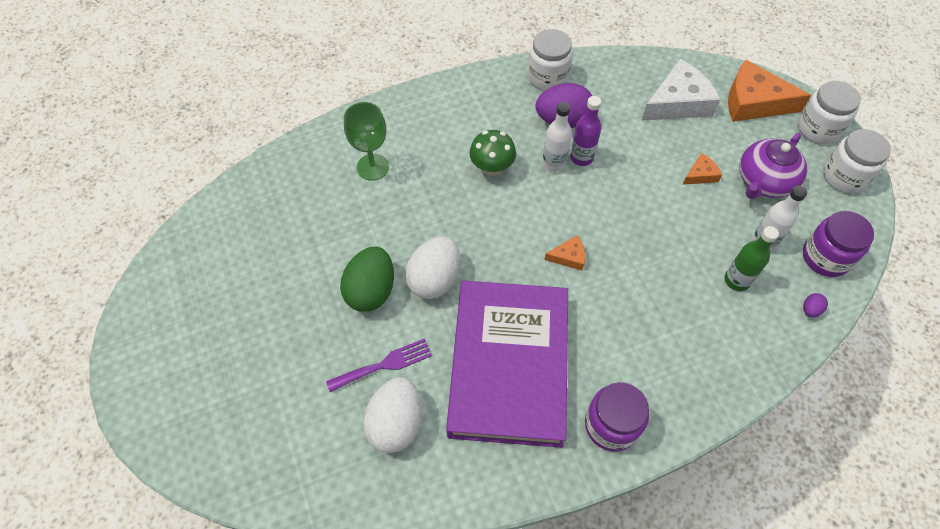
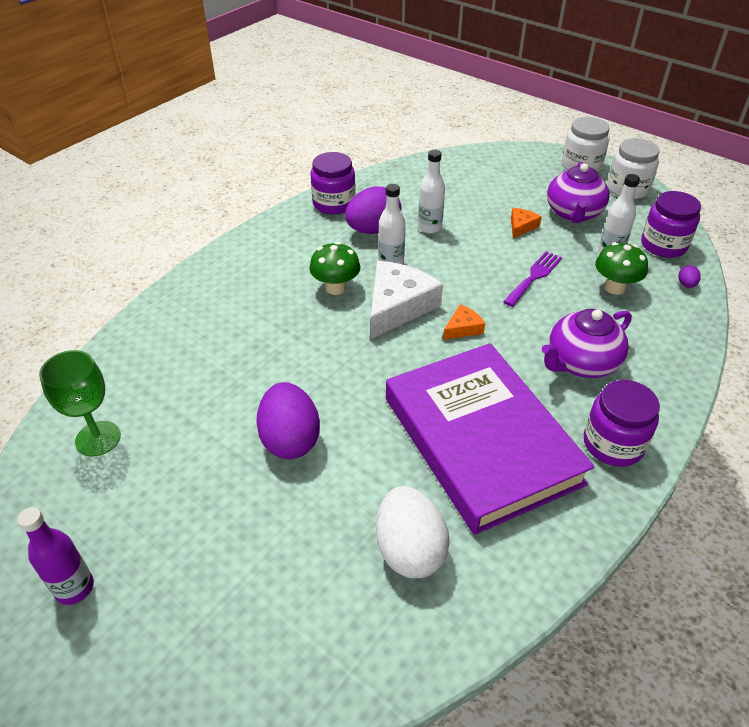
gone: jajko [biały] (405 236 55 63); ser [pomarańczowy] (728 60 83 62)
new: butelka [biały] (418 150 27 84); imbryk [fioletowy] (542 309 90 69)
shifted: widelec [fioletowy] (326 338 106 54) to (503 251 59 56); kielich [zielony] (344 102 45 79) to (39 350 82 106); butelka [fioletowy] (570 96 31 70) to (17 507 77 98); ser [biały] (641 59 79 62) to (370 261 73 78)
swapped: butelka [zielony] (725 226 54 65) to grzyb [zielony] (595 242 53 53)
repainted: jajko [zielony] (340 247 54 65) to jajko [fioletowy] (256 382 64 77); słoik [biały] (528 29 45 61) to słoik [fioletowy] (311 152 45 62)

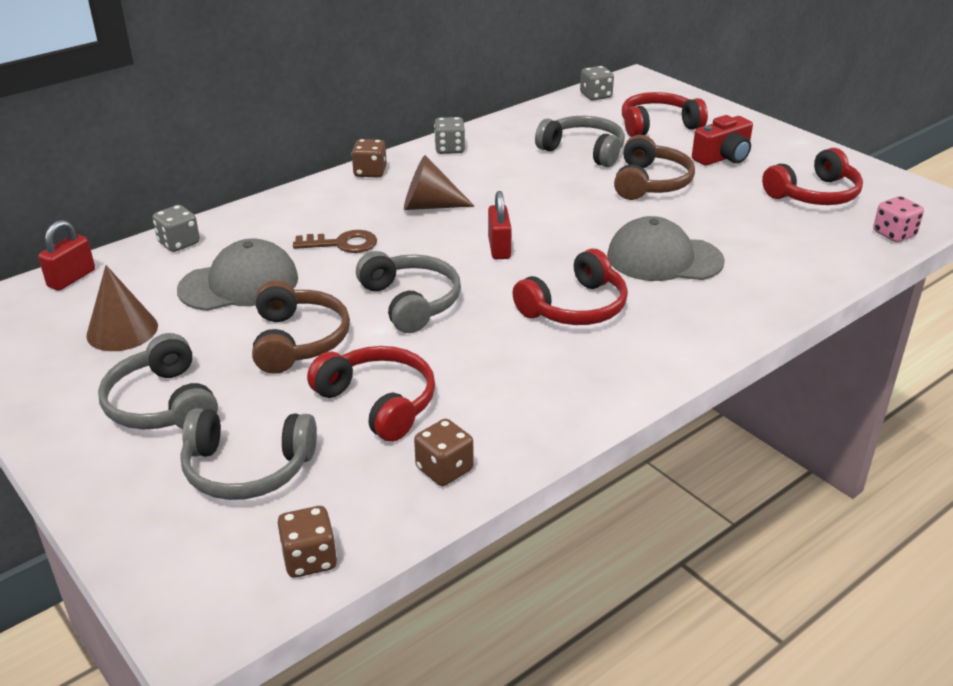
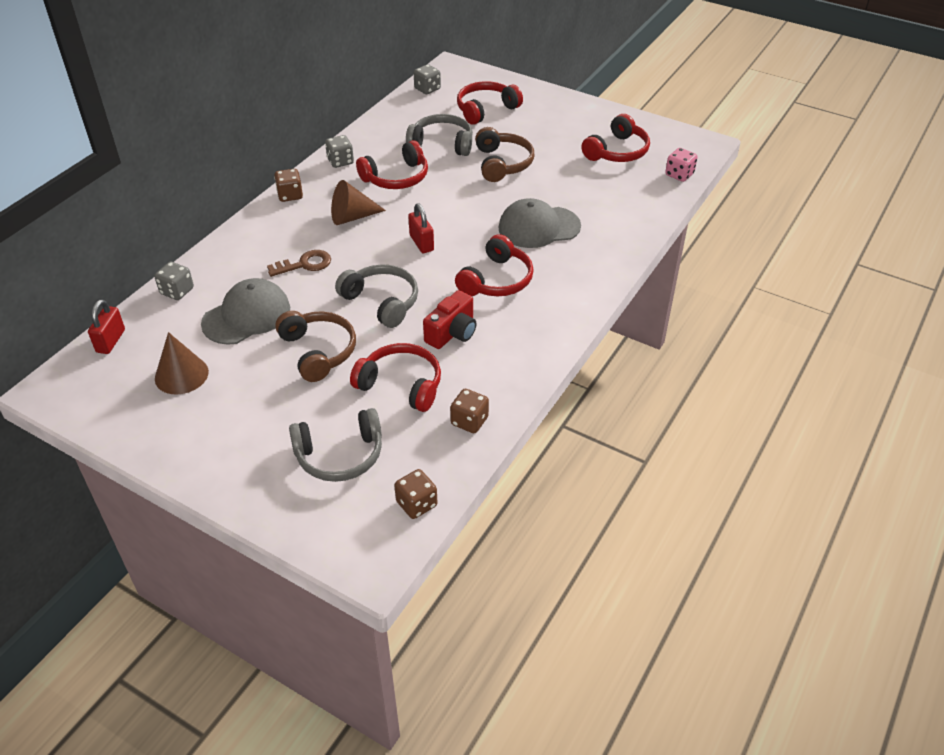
gone: słuchawki [szary] (98 333 120 97)
new: słuchawki [czerwony] (356 140 72 49)
shifted: aparat fotograficzny [czerwony] (692 115 61 51) to (423 290 54 59)

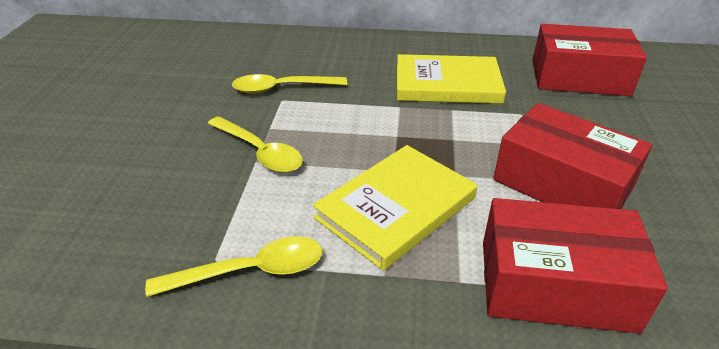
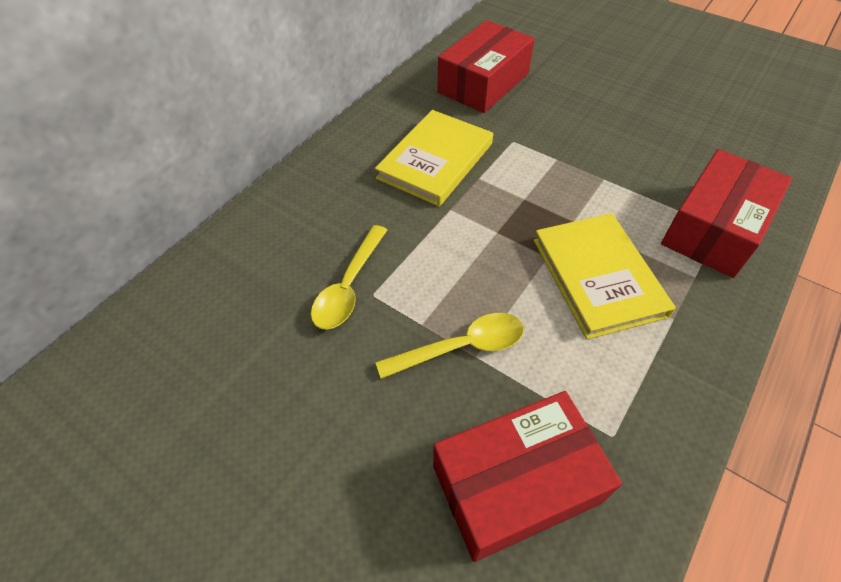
gone: łyżka [żółty] (145 236 177 61)
shifted: pudełko [czerwony] (493 103 159 106) to (433 391 189 171)

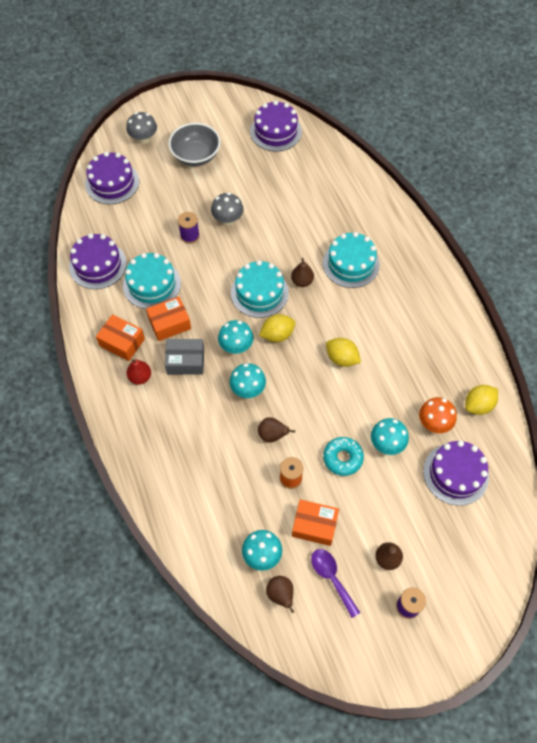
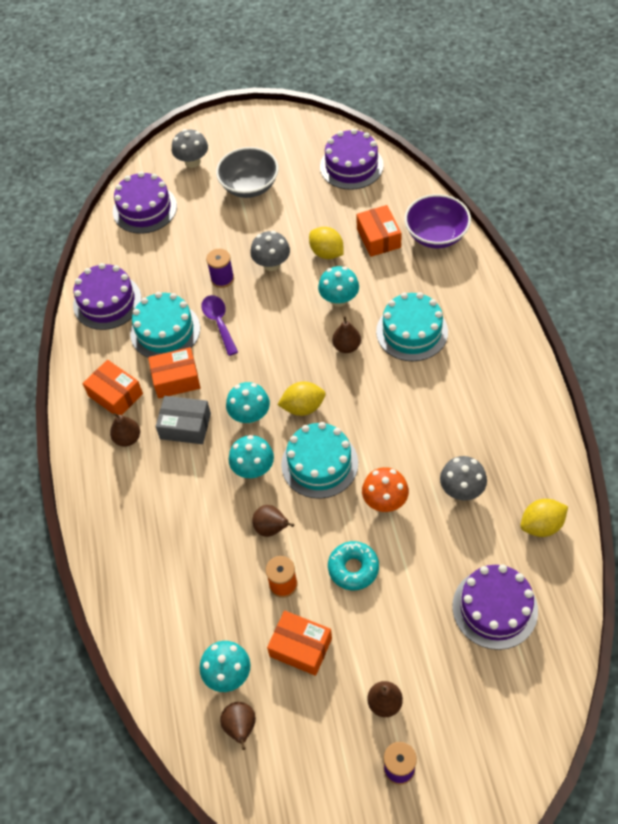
new: pudełko [pomarańczowy] (356 205 46 52); miska [fioletowy] (404 194 67 54); grzyb [szary] (440 456 47 45)
shifted: tort [turkusowy] (231 260 58 58) to (281 422 77 77); łyżka [fioletowy] (311 549 50 69) to (201 295 37 61); cytryna [żółty] (326 338 35 29) to (309 227 35 32); grzyb [turkusowy] (371 418 38 37) to (318 266 41 41); grzyb [pomarańczowy] (419 397 38 36) to (362 467 47 45)
repainted: gruszka [czerwony] (127 359 24 26) to gruszka [brązowy] (110 413 30 34)

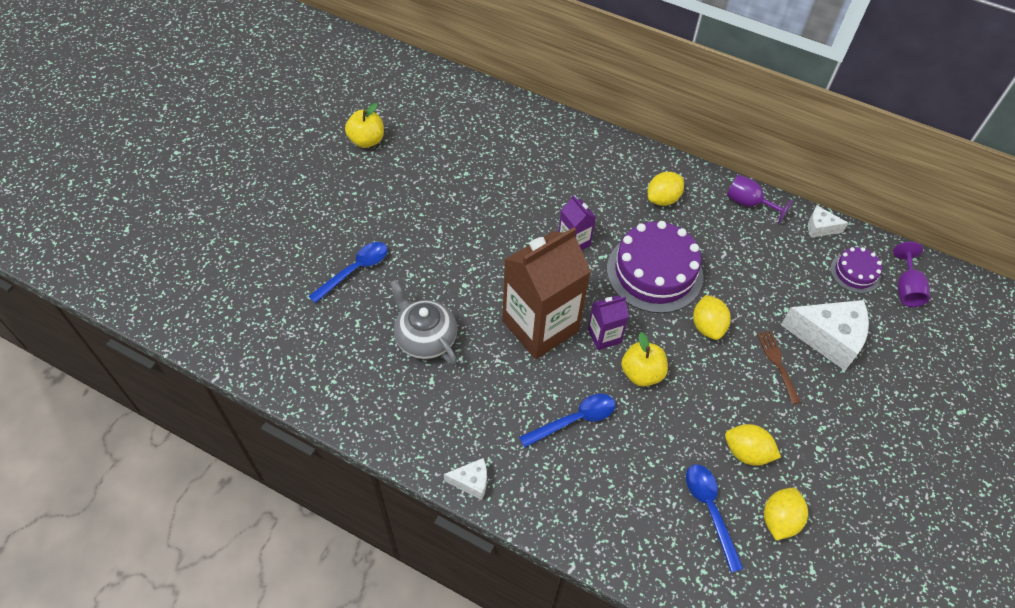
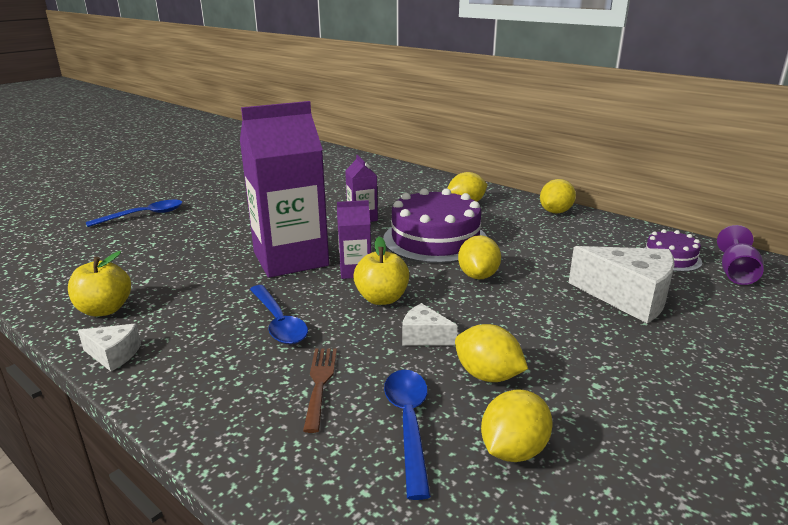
gone: imbryk [szary] (390 280 67 85)
shifted: jabłko [żółty] (345 103 39 45) to (68 251 63 65); widelec [brązowy] (757 331 44 73) to (303 349 34 84); ser [biały] (808 205 40 33) to (402 303 55 43)
swapped: kielich [fioletowy] (727 175 66 49) to cytryna [żółty] (540 179 36 35)
repainted: karton mleka [brązowy] (502 227 89 132) to karton mleka [fioletowy] (240 101 89 177)
rotated: łyżka [niebieski] (519 394 96 54) = (250 285 58 59) 75 degrees clockwise

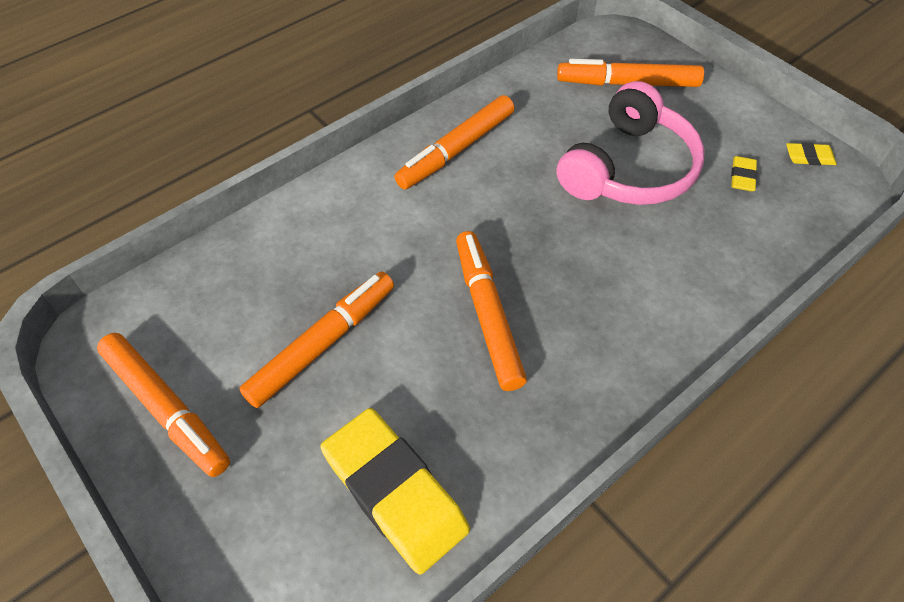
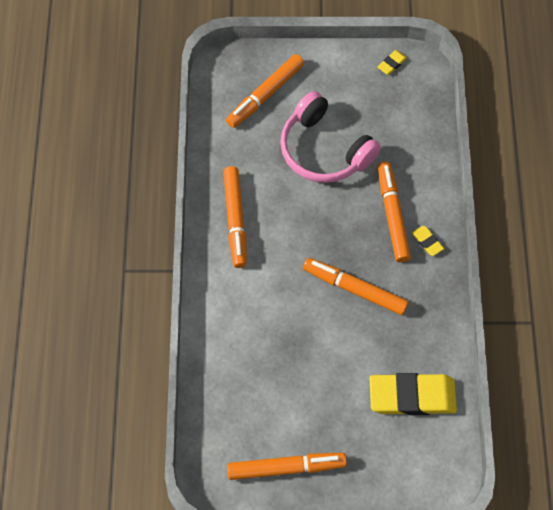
shifted: flamaster [pomarańczowy] (239 271 155 137) to (378 162 33 100); gumka do mazania [żółty] (731 156 27 36) to (412 226 32 30)
rotated: słuchawki [różowy] (557 81 147 124) = (280 91 101 92) 150 degrees clockwise

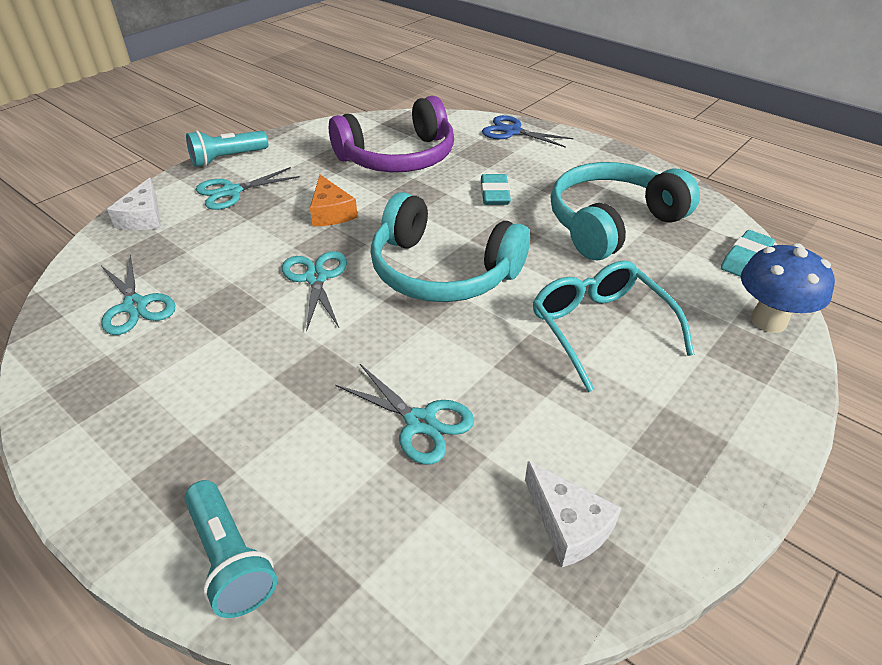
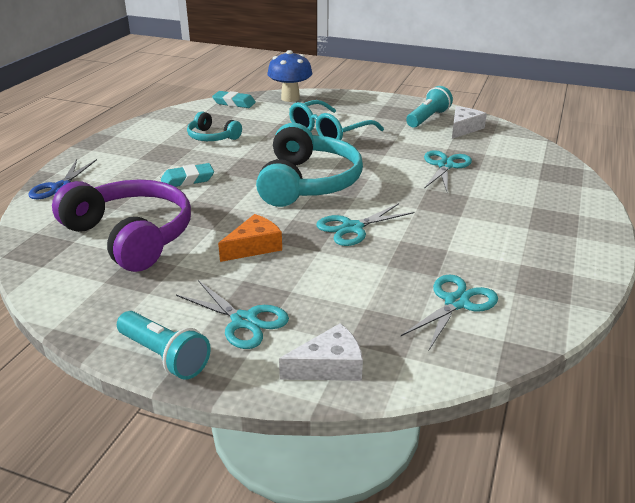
shifted: latarka [turkusowy] (184 480 93 138) to (406 86 47 42)
scaled: słuchawki [turkusowy] (551 162 149 98) = (187 111 55 30) x0.51

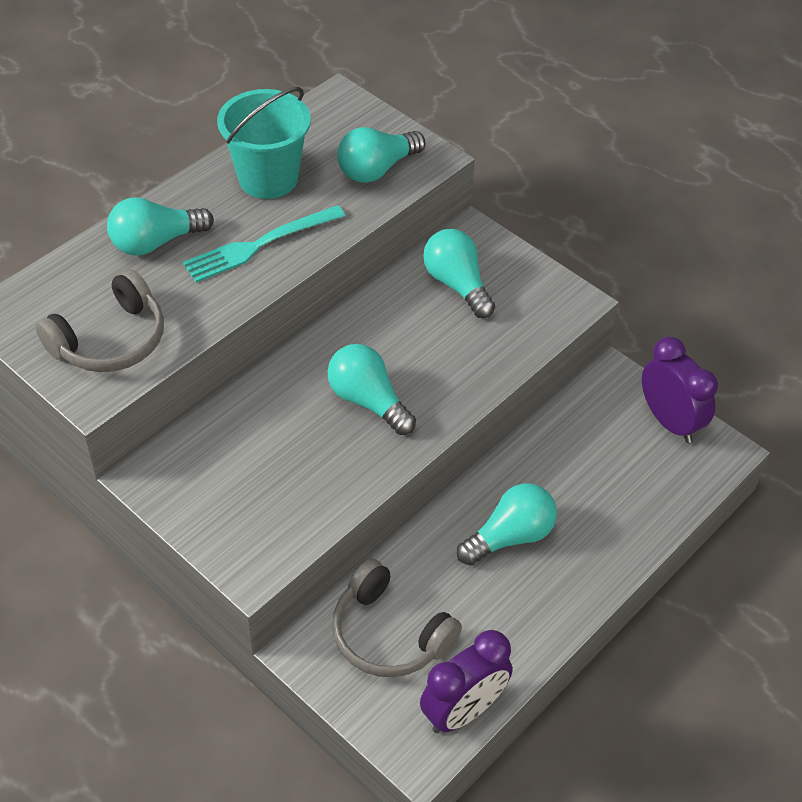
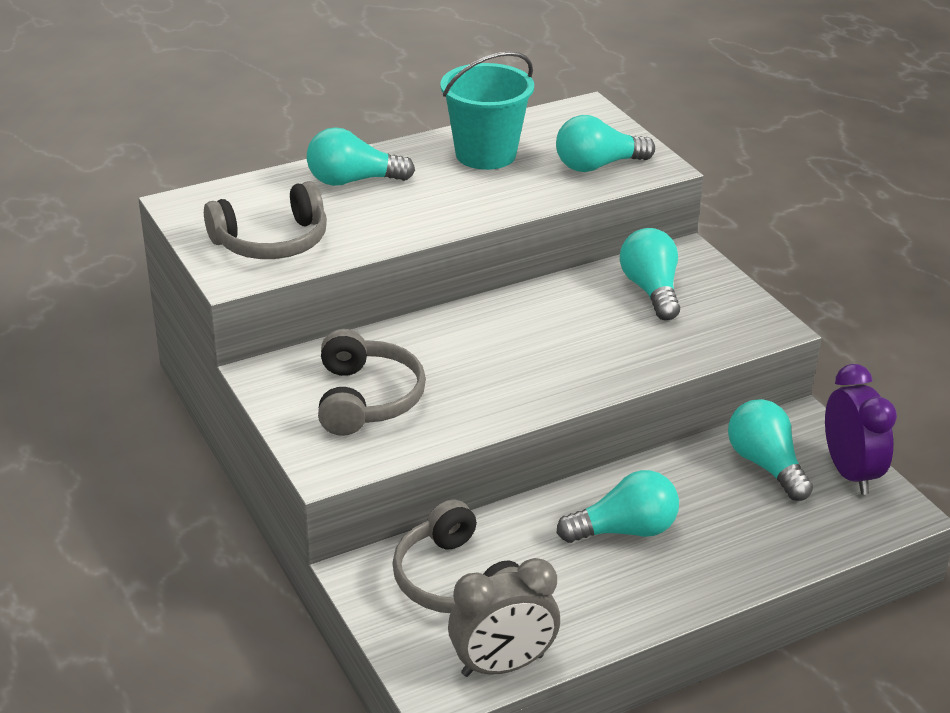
gone: widelec [turkusowy] (183 205 162 78)
new: słuchawki [szary] (318 329 108 107)
shifted: żarówka [turkusowy] (327 344 89 91) to (728 399 85 102)
repainted: budzik [fioletowy] (420 630 93 103) to budzik [szary] (448 558 112 119)

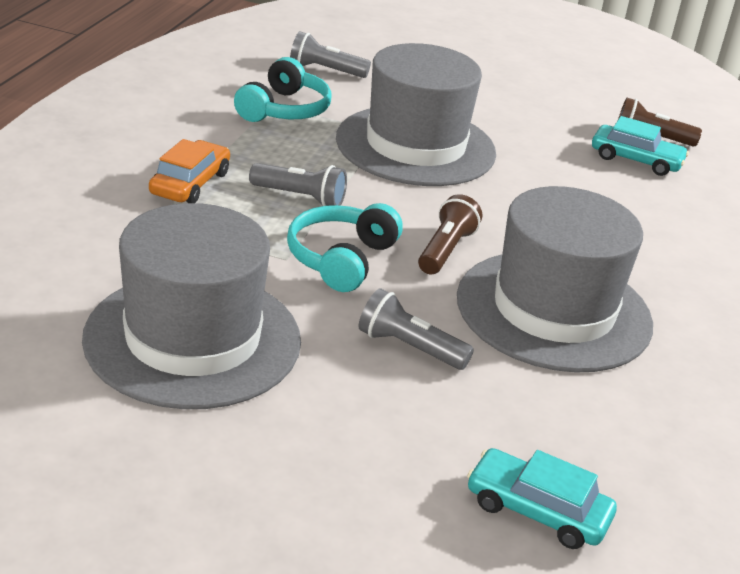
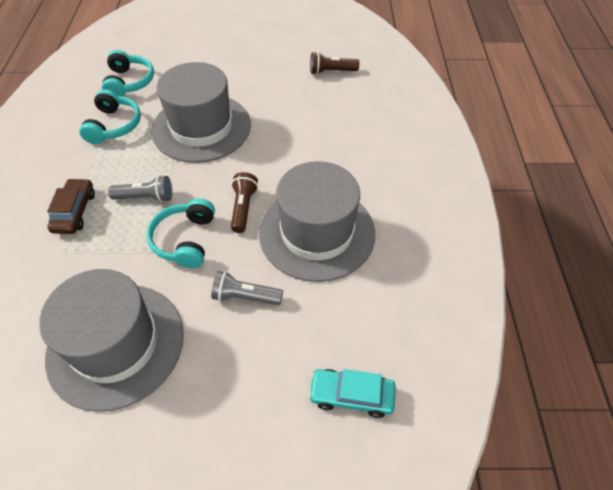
gone: samochód [turkusowy] (592 116 97 60)
swapped: latarka [szary] (290 31 81 47) to słuchawki [turkusowy] (102 50 52 47)
repainted: samochód [pomarańczowy] (149 139 81 64) to samochód [brązowy] (47 178 48 56)

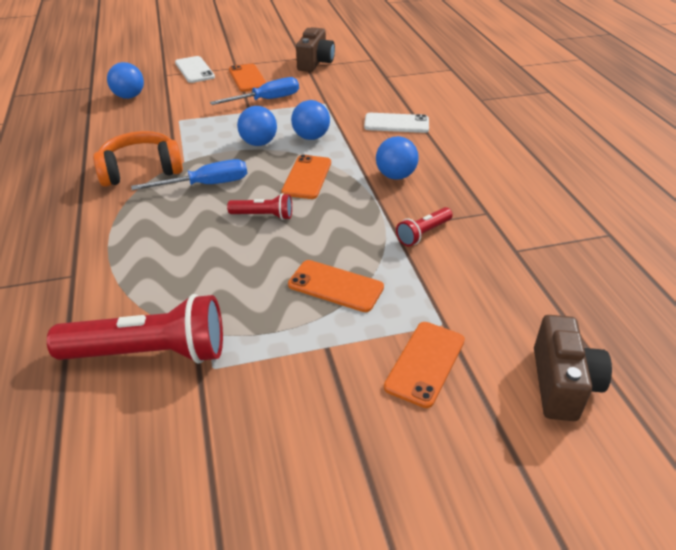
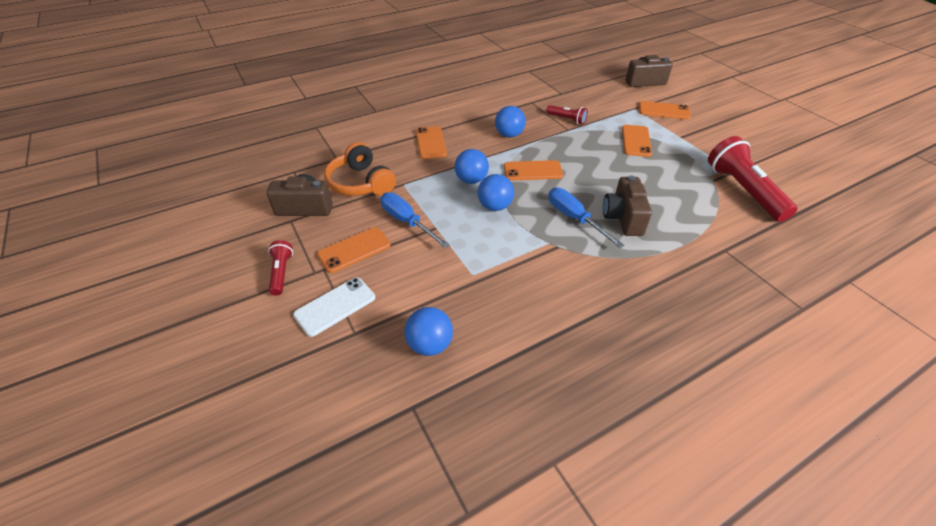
new: aparat fotograficzny [brązowy] (603 176 49 60)
shifted: słuchawki [pomarańczowy] (93 131 90 56) to (324 142 72 54); latarka [czerwony] (227 193 65 27) to (268 240 25 55)
repainted: telefon [biały] (364 113 65 20) to telefon [pomarańczowy] (416 126 31 33)

